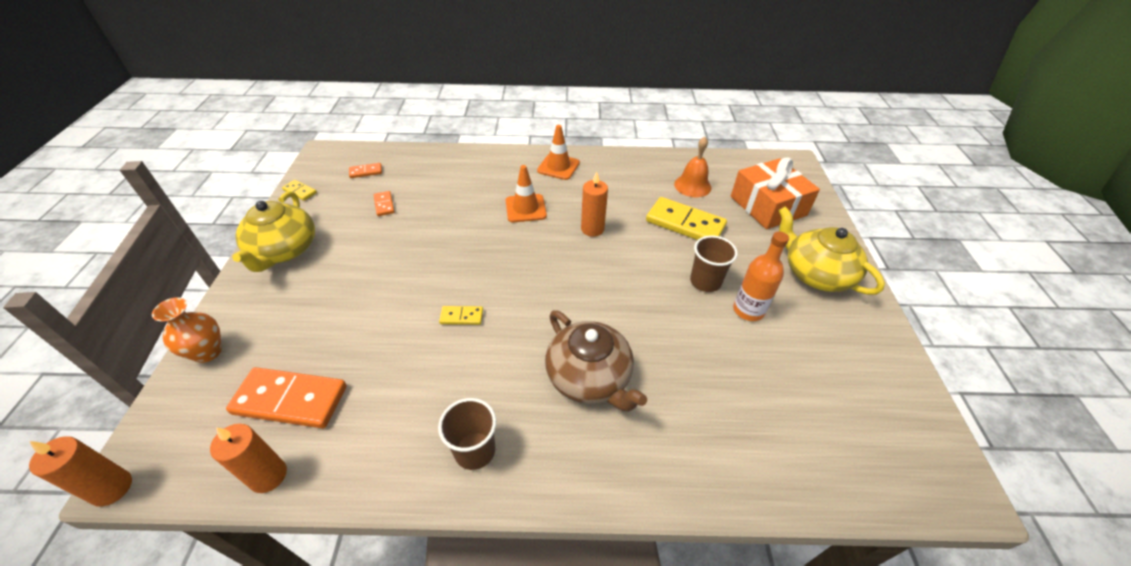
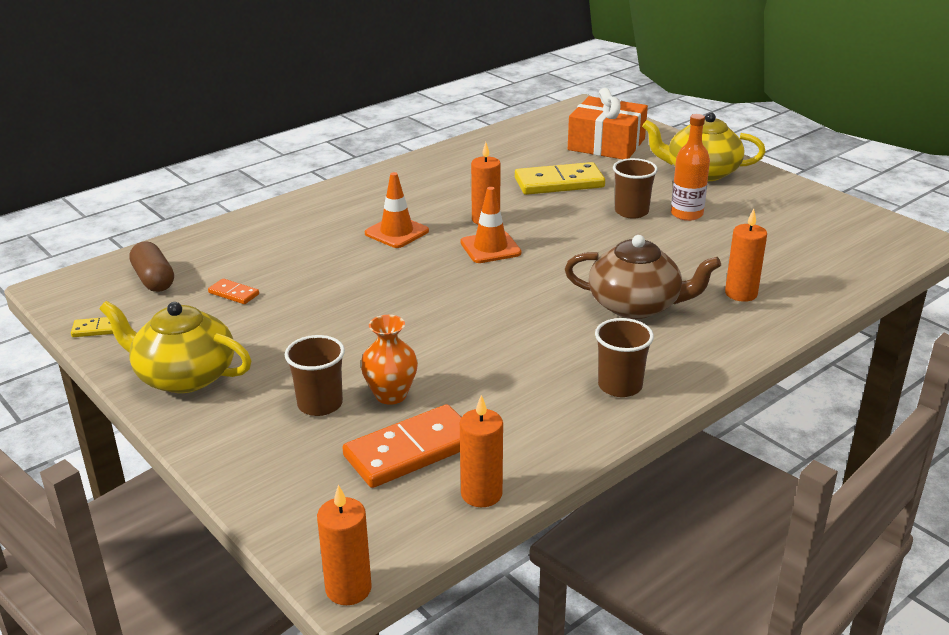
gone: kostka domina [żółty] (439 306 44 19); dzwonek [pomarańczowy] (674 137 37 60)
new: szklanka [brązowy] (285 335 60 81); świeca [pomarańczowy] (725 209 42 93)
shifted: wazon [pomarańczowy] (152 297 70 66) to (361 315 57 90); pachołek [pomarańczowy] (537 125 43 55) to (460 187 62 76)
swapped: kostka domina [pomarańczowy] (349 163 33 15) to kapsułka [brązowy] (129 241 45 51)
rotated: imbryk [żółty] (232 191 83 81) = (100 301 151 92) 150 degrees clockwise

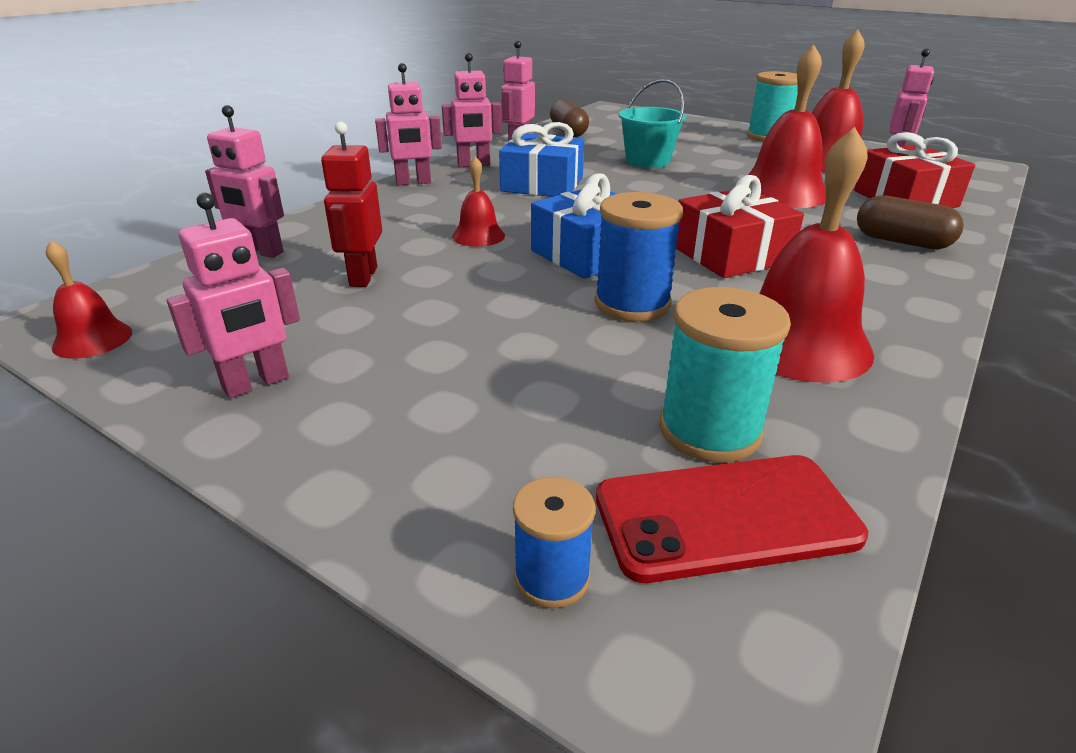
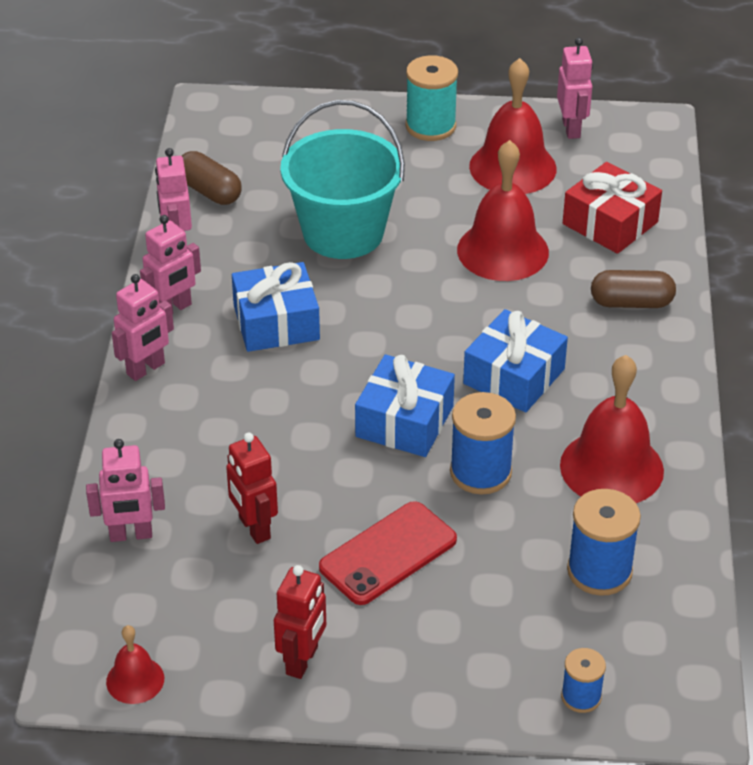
gone: dzwonek [czerwony] (452 156 53 91)
shifted: telefon [czerwony] (596 455 272 128) to (319 501 138 104)
repainted: robot [różowy] (167 193 133 205) to robot [czerwony] (274 565 52 114); szpulka [turkusowy] (659 287 132 176) to szpulka [niebieski] (567 489 74 107); prezent [czerwony] (676 175 128 103) to prezent [niebieski] (463 309 105 103)
scaled: wiadro [turkusowy] (619 79 67 89) = (280 100 125 159) x1.63

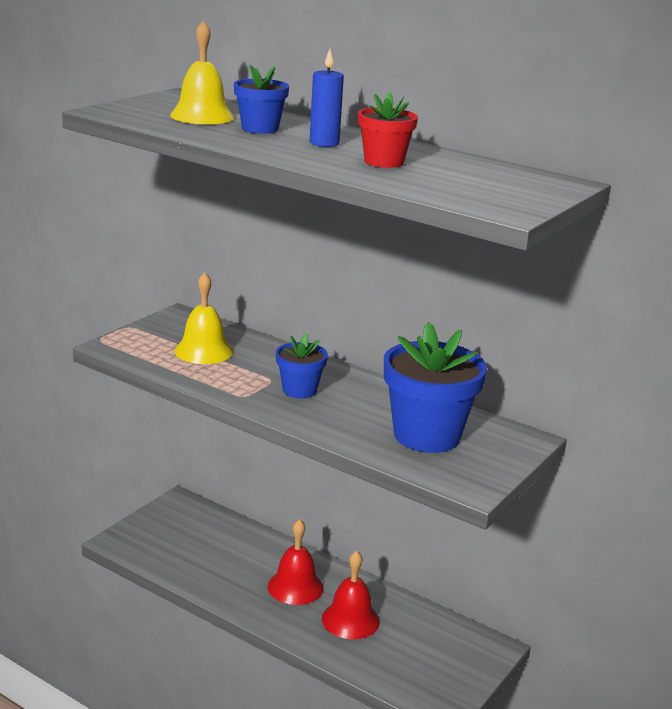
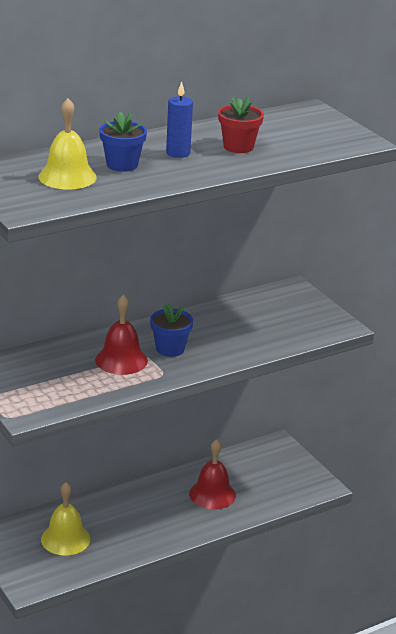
gone: doniczka [niebieski] (384 322 103 131)
shifted: dzwonek [żółty] (174 272 59 92) to (41 482 49 73); dzwonek [czerwony] (268 519 56 86) to (95 294 53 81)

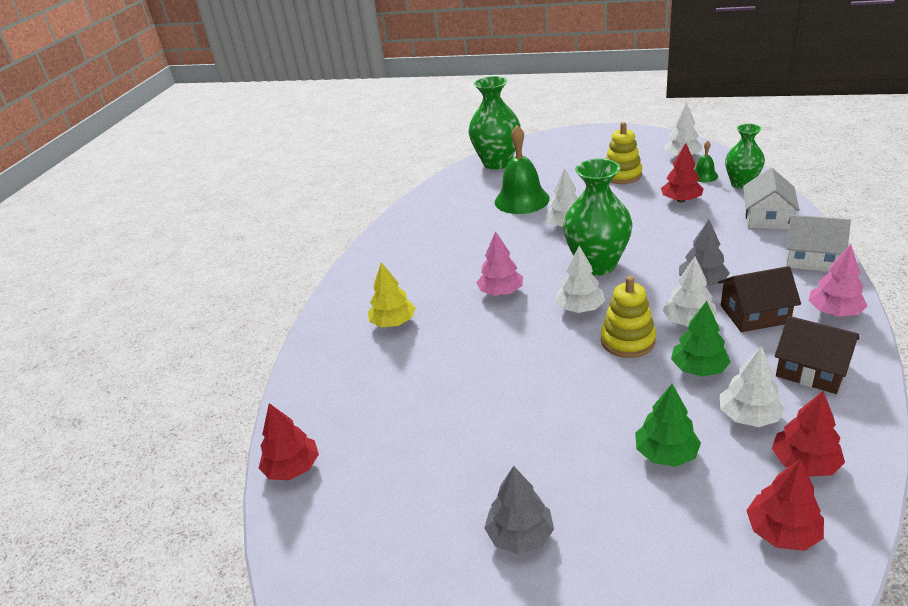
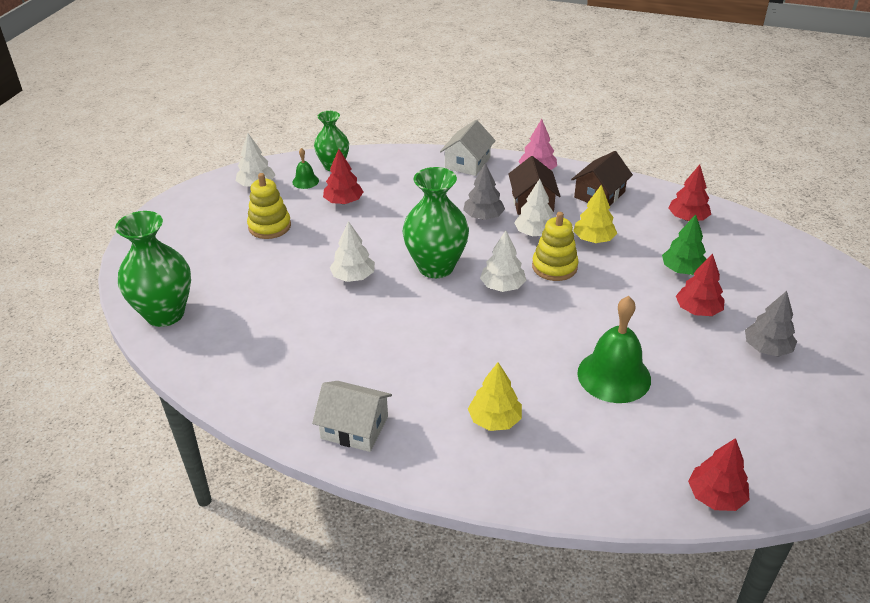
gone: drzewko [różowy] (476 231 47 65); drzewko [biały] (720 346 65 81)
shifted: dzwonek [zielony] (495 125 55 89) to (577 296 74 107); domek [biały] (743 168 57 61) to (312 381 80 71); drzewko [czerwony] (746 459 78 92) to (676 253 49 63)
repainted: drzewko [zielony] (671 301 60 76) to drzewko [żółty] (573 185 44 58)

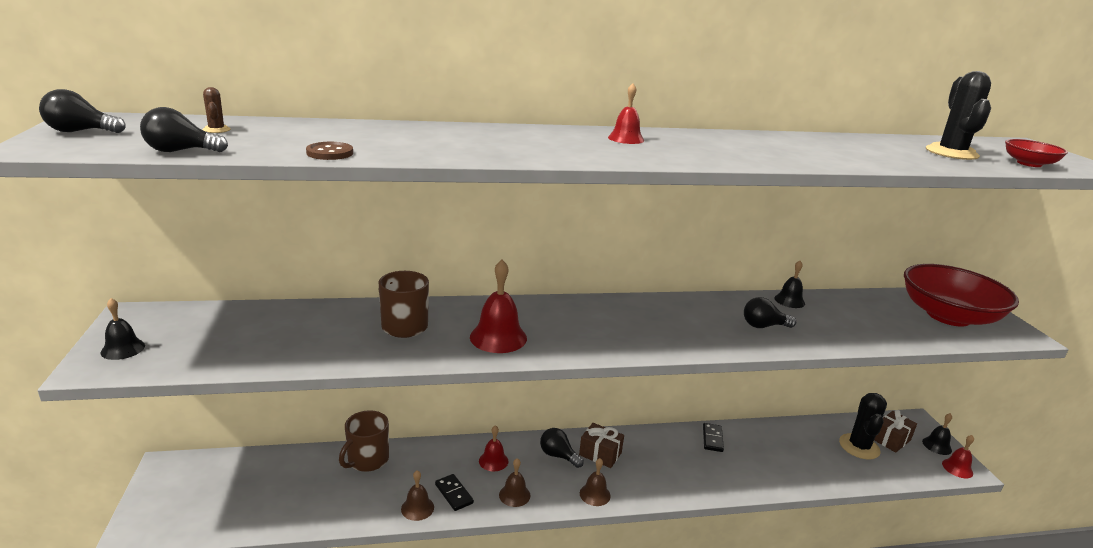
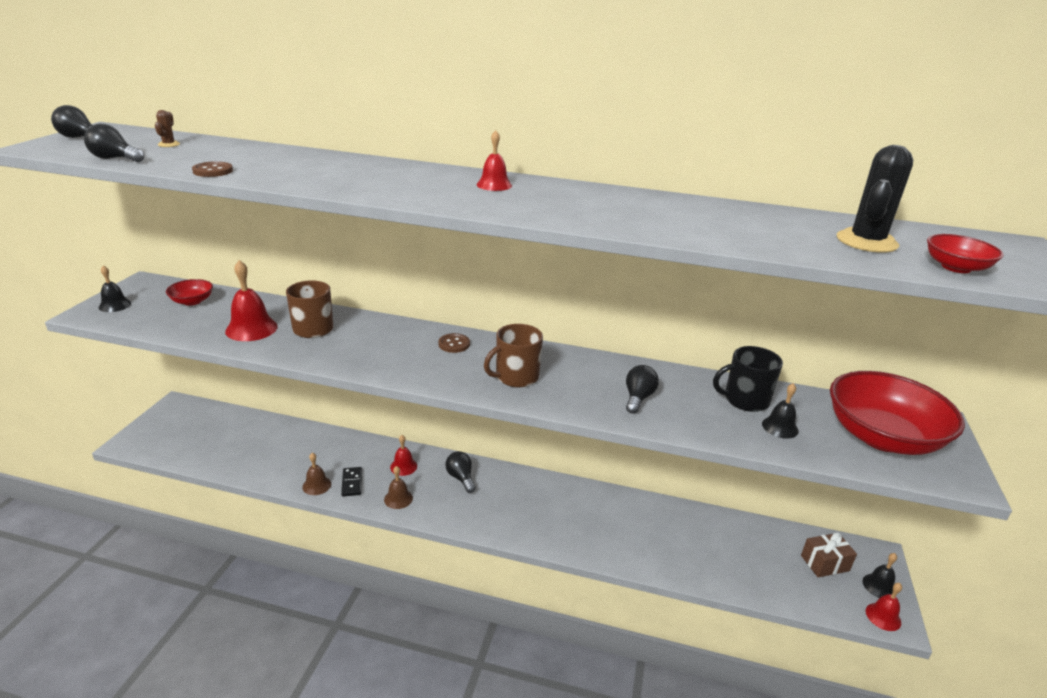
gone: prezent [brązowy] (579 423 45 45); dzwonek [brązowy] (580 458 31 48); kostka domina [czarny] (703 423 21 29); kaktus [czarny] (839 393 48 66)
new: miska [czerwony] (166 279 47 26); guzik [brązowy] (438 333 32 20); kubek [czarny] (713 346 70 66)
shifted: kubek [brązowy] (339 410 50 62) to (484 324 59 63); dzwonek [czerwony] (470 260 57 93) to (225 260 53 81); dzwonek [czarny] (774 261 31 47) to (762 383 37 56)
rotated: żarówka [czarny] (744 297 52 31) = (626 365 33 49) 90 degrees clockwise

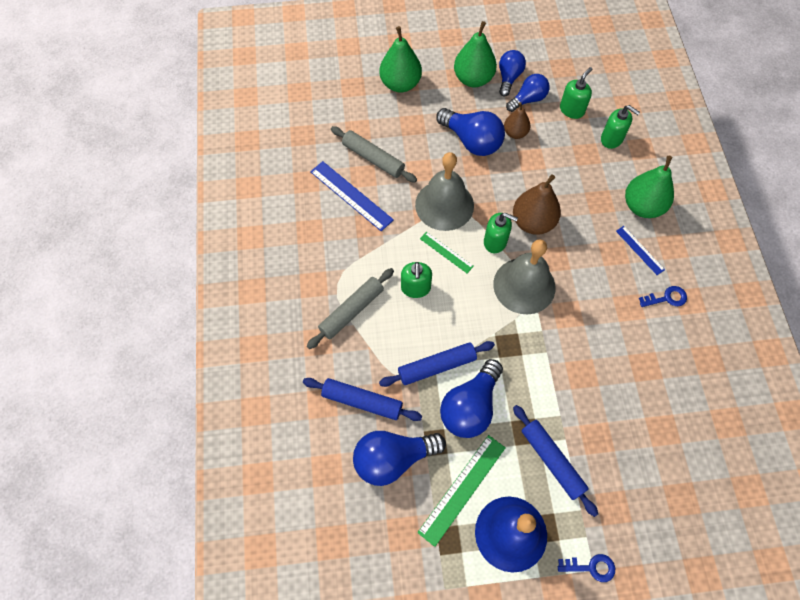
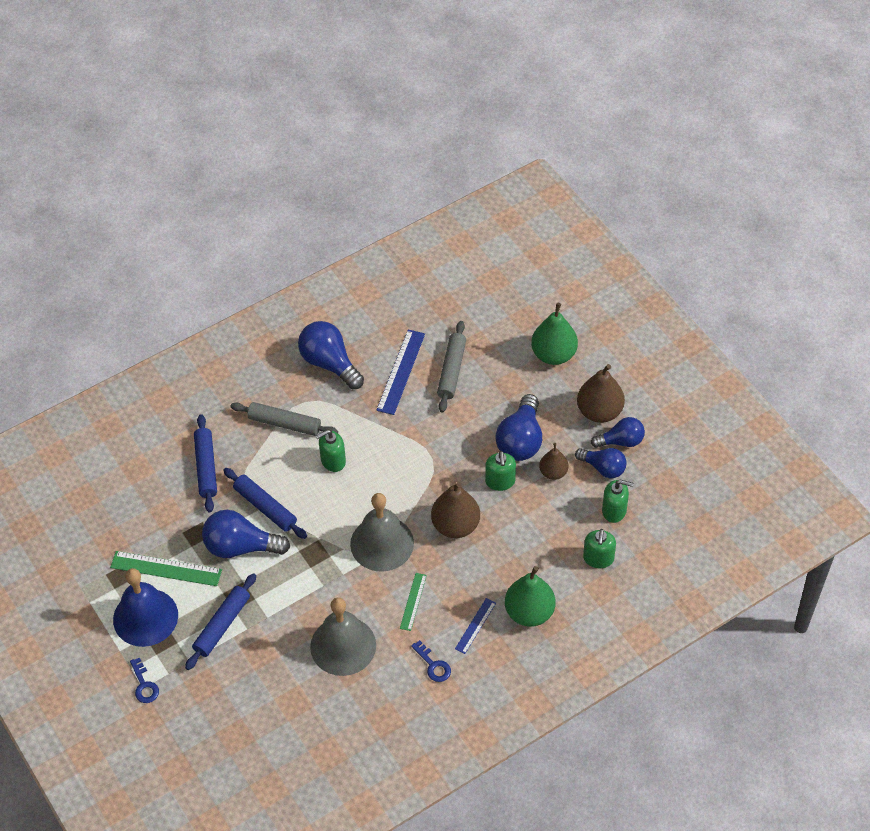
shifted: żarówka [niebieski] (353 431 93 55) to (298 321 66 68); dzwonek [szary] (415 152 59 79) to (310 597 66 79); linijka [zielony] (420 232 54 41) to (400 573 27 58); dozownik mydła [zielony] (484 213 34 40) to (485 451 31 40)
repainted: gruszka [zielony] (454 21 43 66) to gruszka [brązowy] (577 364 48 59)

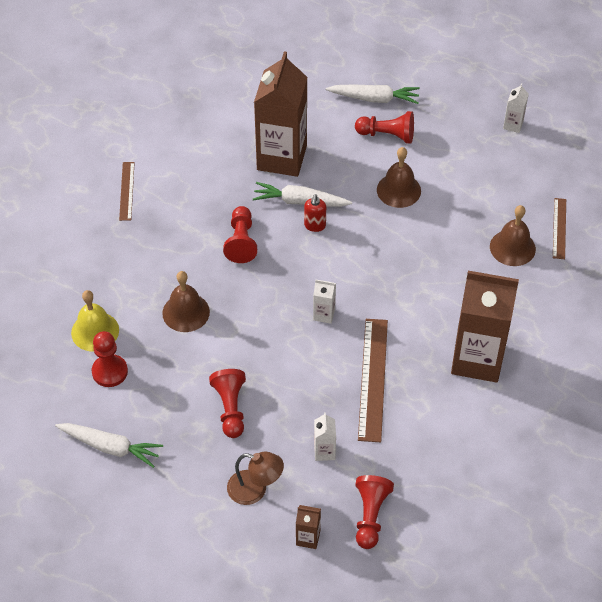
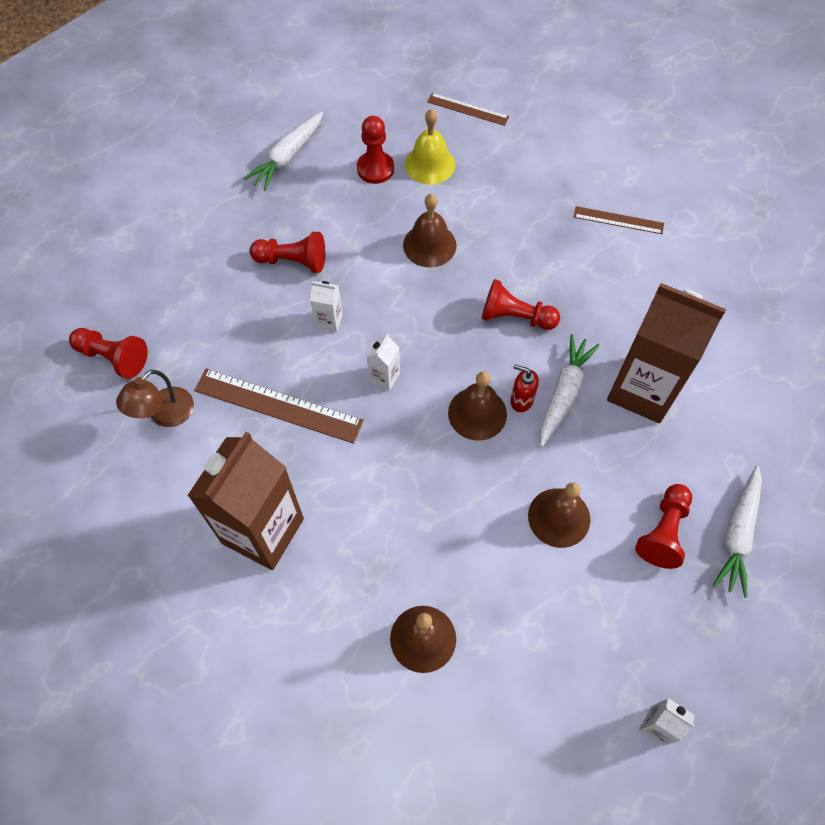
gone: karton mleka [brązowy] (296 505 25 44)
new: dzwonek [brązowy] (448 371 59 70)
shifted: lampka [brązowy] (227 452 57 53) to (116 370 78 57); karton mleka [biały] (314 412 22 49) to (310 281 32 51); linijka [brązowy] (553 198 13 61) to (427 93 82 33)

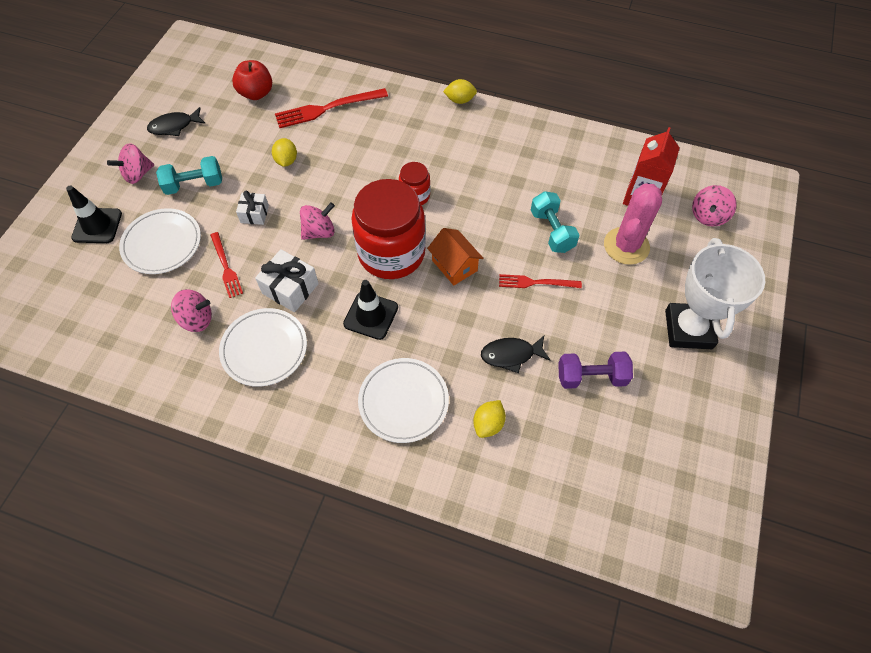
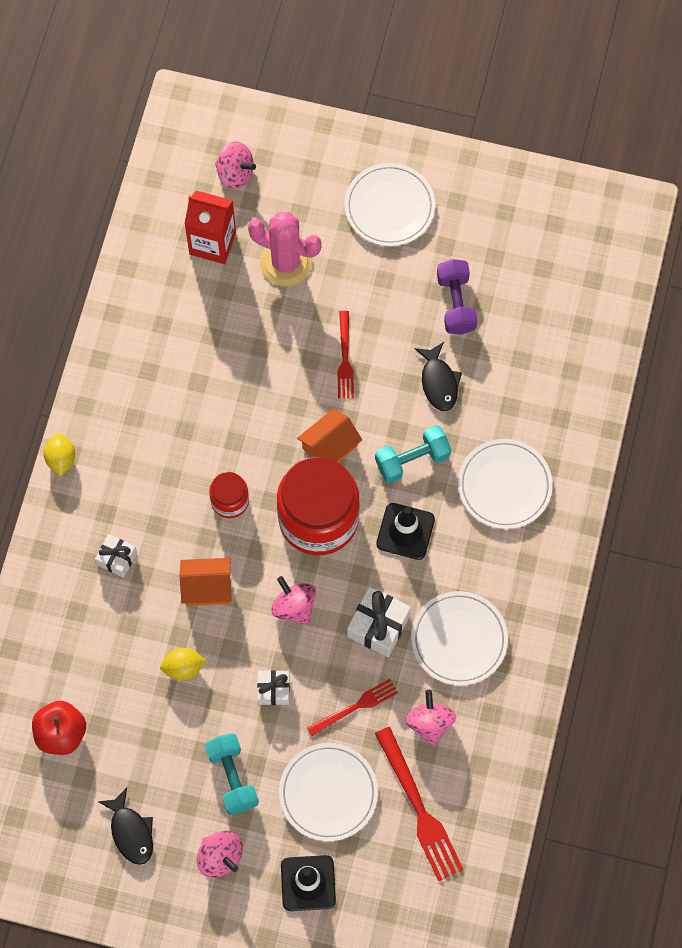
gone: cytryna [żółty] (473 400 33 38)
new: prezent [biały] (95 534 42 44); domek [pomarańczowy] (180 558 52 48)
shifted: widelec [czerwony] (275 88 113 40) to (375 727 89 154); hantel [turkusowy] (531 191 49 62) to (375 425 76 58)
swapped: puchar [biały] (665 238 100 111) to talerz [biały] (344 163 91 83)

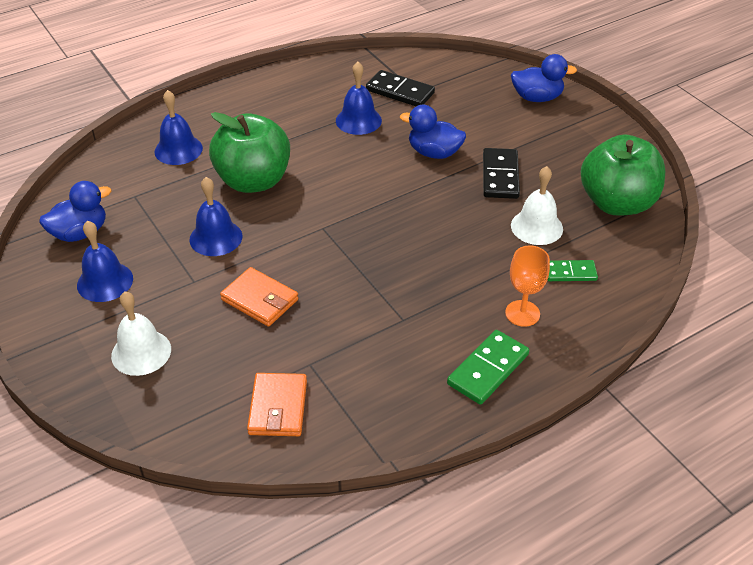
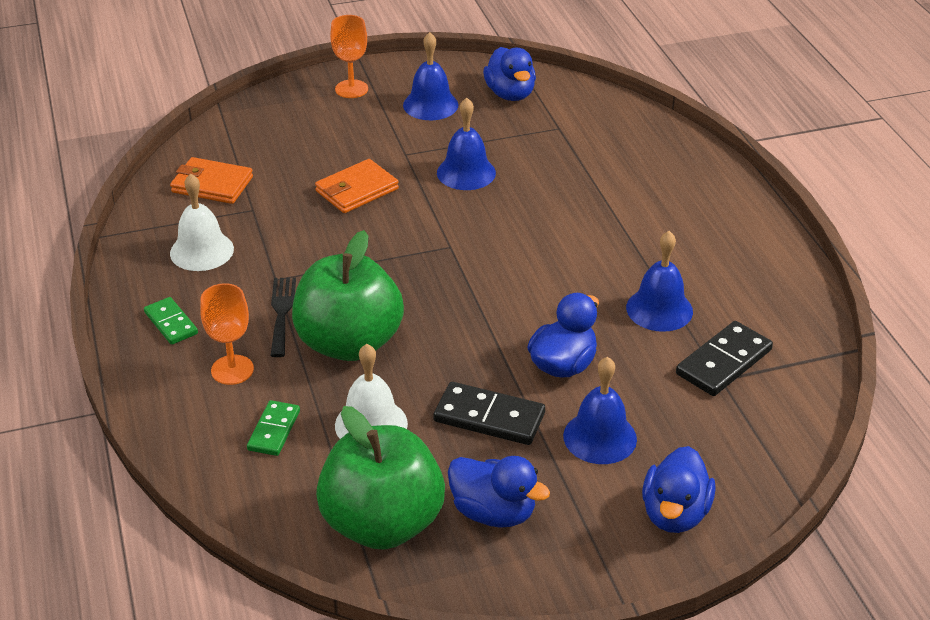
new: widelec [czarny] (270 277 26 80); kielich [pomarańczowy] (330 15 38 83); kaczka [niebieski] (448 456 102 72)
shifted: dzwonek [biały] (111 291 60 85) to (170 173 64 98); dzwonek [niebieski] (154 90 49 75) to (563 357 74 107); jabłko [zielony] (209 112 81 81) to (292 230 112 131)
scaled: kostka domina [zielony] (447 330 82 75) = (144 297 54 48) x0.64

